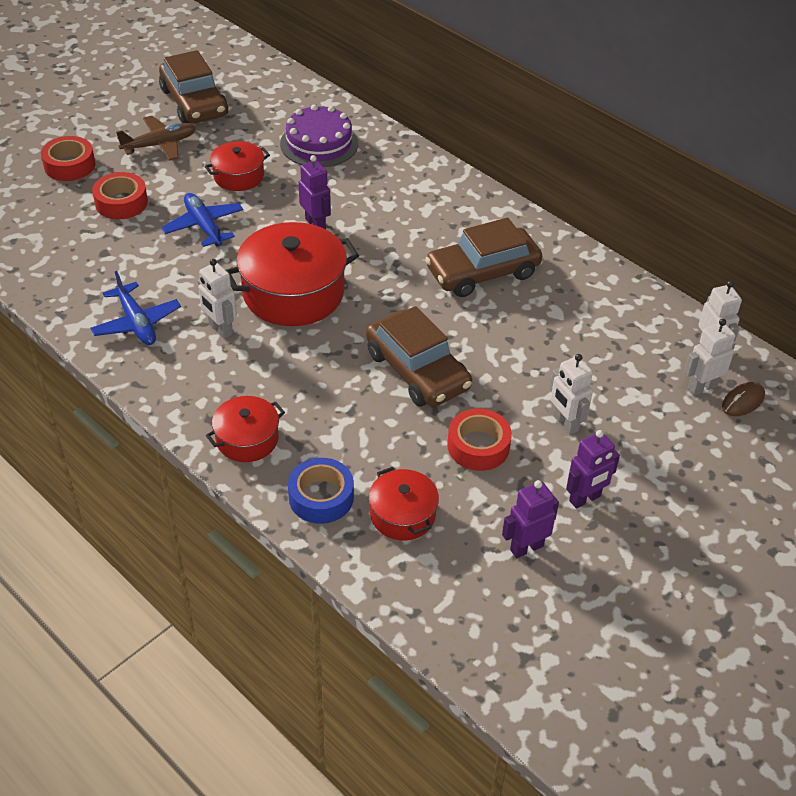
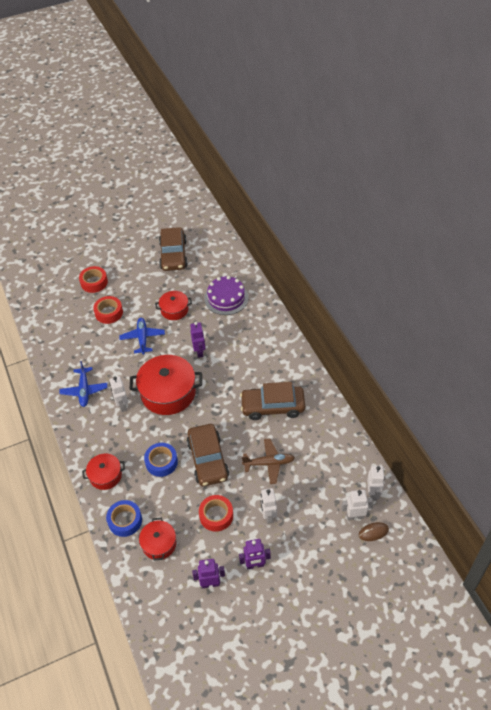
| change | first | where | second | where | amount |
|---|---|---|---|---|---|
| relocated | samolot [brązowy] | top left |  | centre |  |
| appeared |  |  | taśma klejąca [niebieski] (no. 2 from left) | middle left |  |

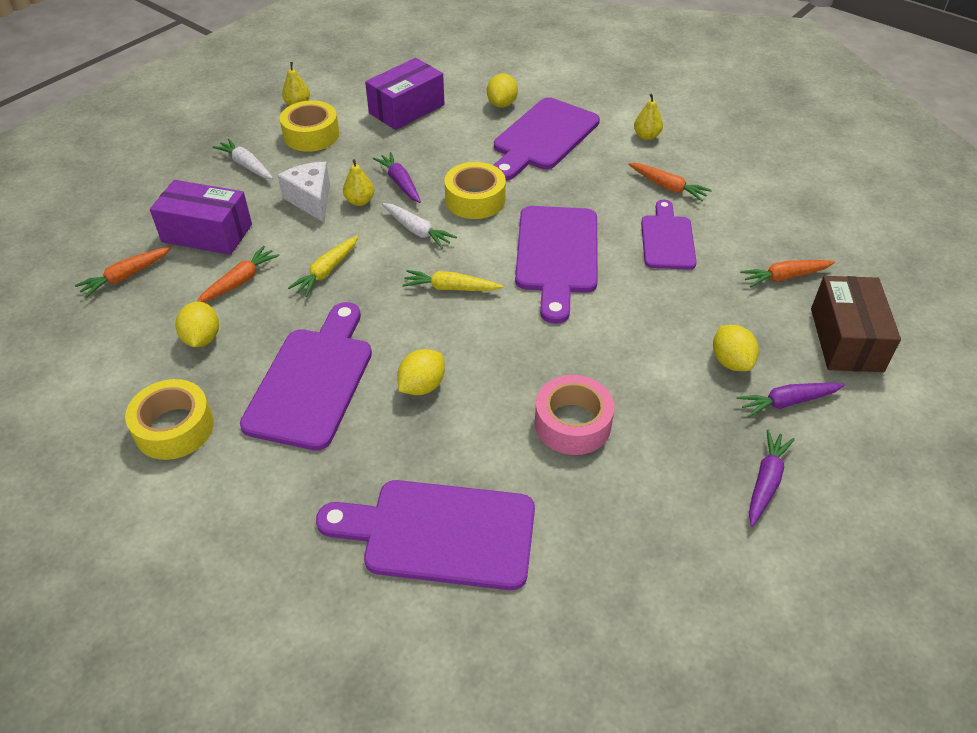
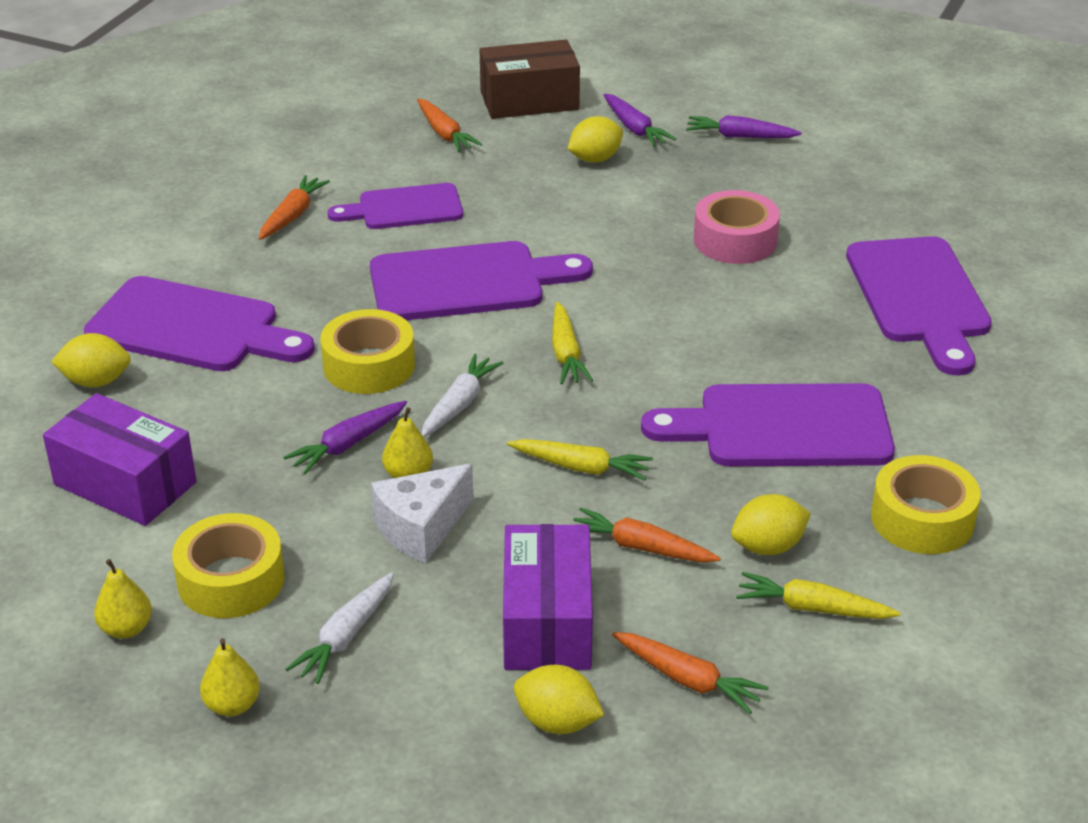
| change | first | where | second | where | amount |
|---|---|---|---|---|---|
| relocated | gruszka [żółty] (no. 3 from left in the first image) | top centre | gruszka [żółty] (no. 2 from left) | bottom left |  |
| relocated | cytryna [żółty] (no. 2 from left) | centre |  | bottom centre |  |
| appeared |  |  | marchewka [żółty] (no. 3 from left) | bottom right |  |

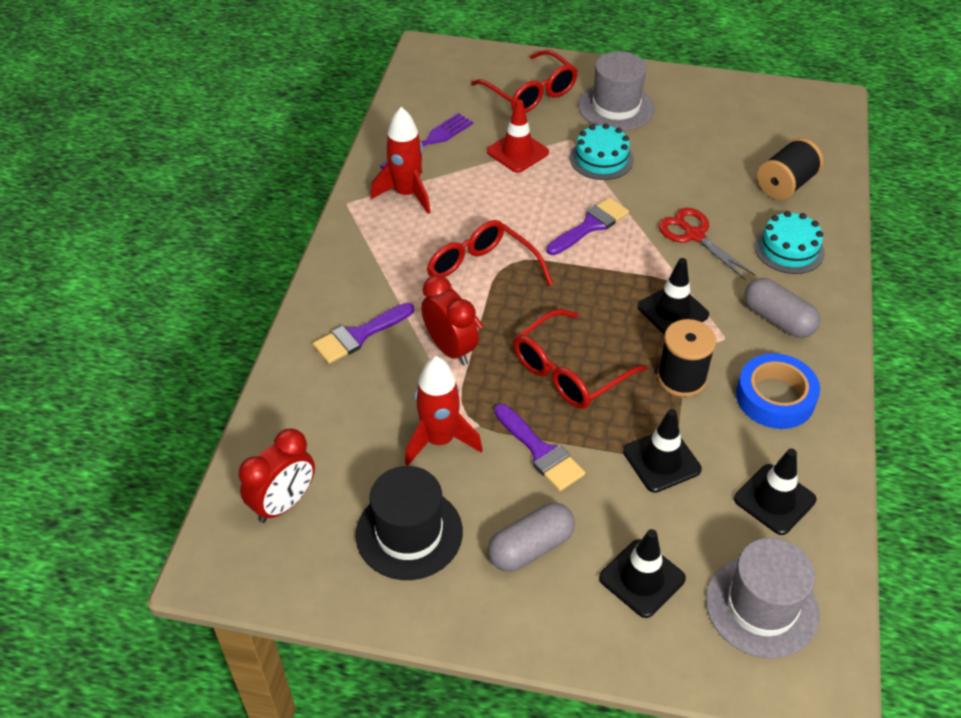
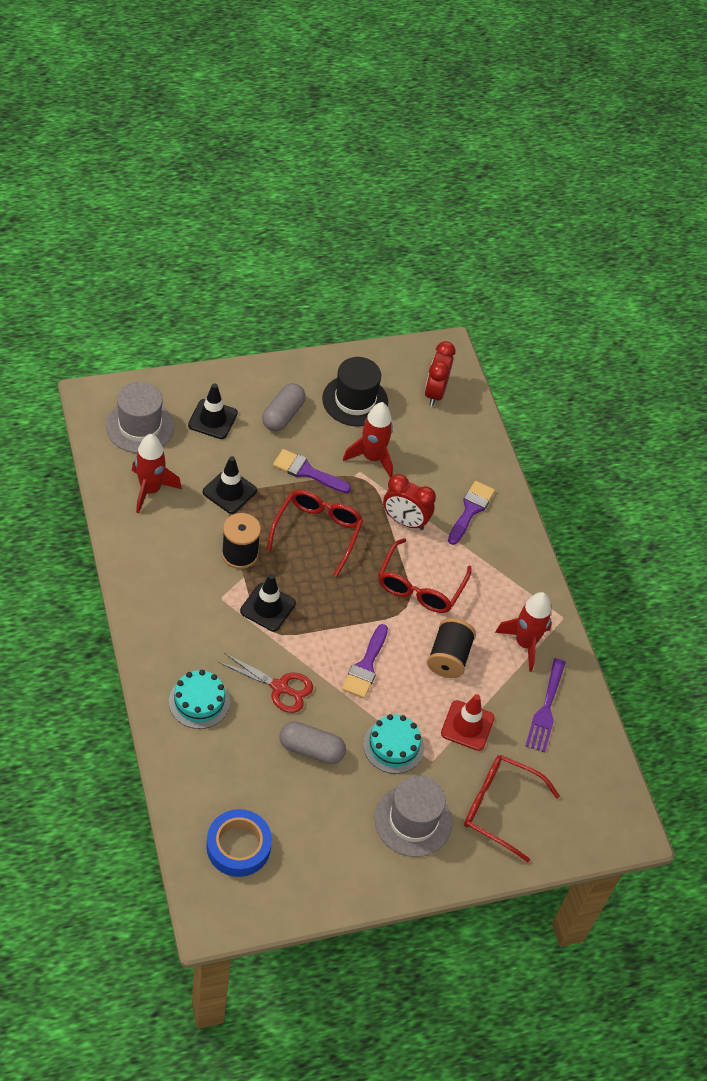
| change | first | where | second | where | amount |
|---|---|---|---|---|---|
| relocated | szpulka [czarny] (no. 2 from left) | top right |  | centre |  |
| spun | okulary [czerwony] (no. 1 from left in the first image) | centre | okulary [czerwony] (no. 2 from left) | centre | 90 degrees clockwise |
| relocated | kapsułka [szary] (no. 2 from left) | middle right |  | bottom centre |  |
| relocated | taśma klejąca [niebieski] | middle right |  | bottom centre |  |
| exchanged | pachołek [czarny] (no. 4 from left) | bottom right | rakieta [czerwony] (no. 1 from left) | middle left |  |

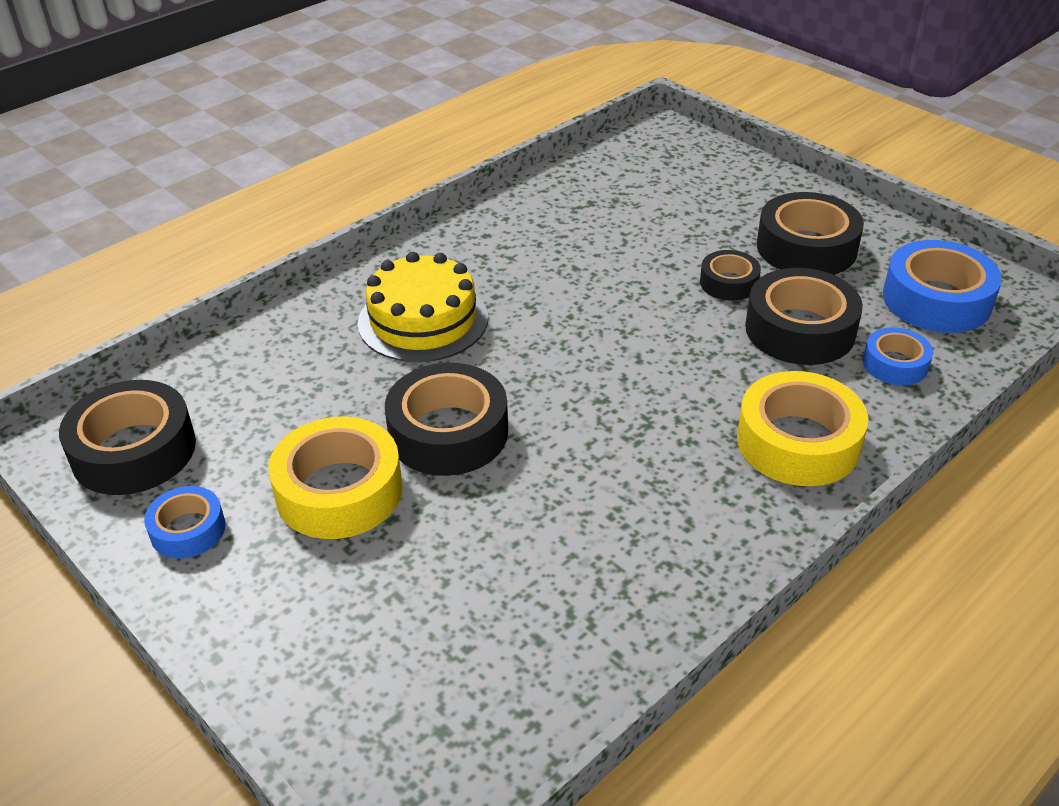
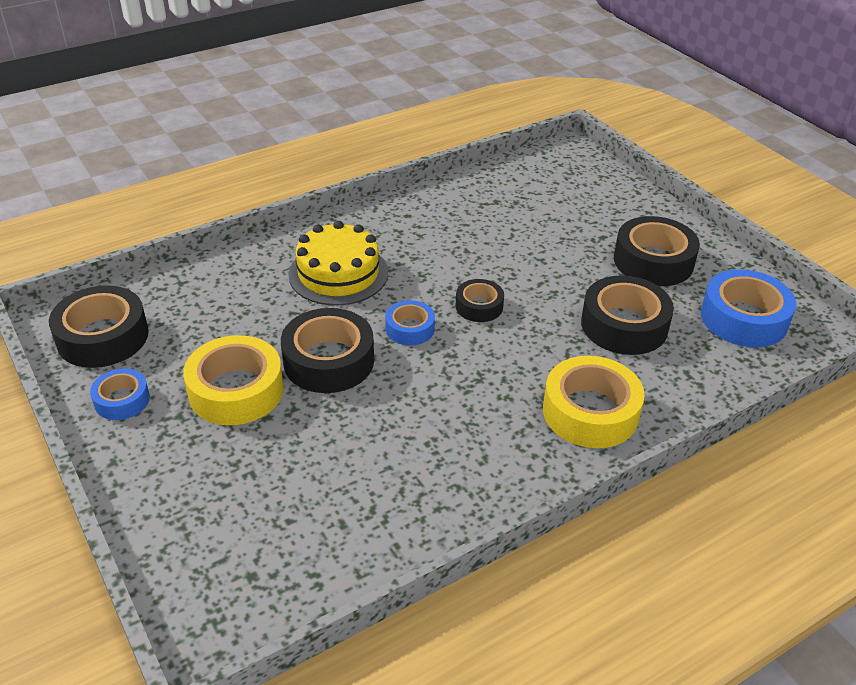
| change | first | where | second | where | amount |
|---|---|---|---|---|---|
| relocated | taśma klejąca [czarny] (no. 3 from left) | middle right |  | centre |  |
| relocated | taśma klejąca [niebieski] (no. 2 from left) | middle right |  | centre |  |

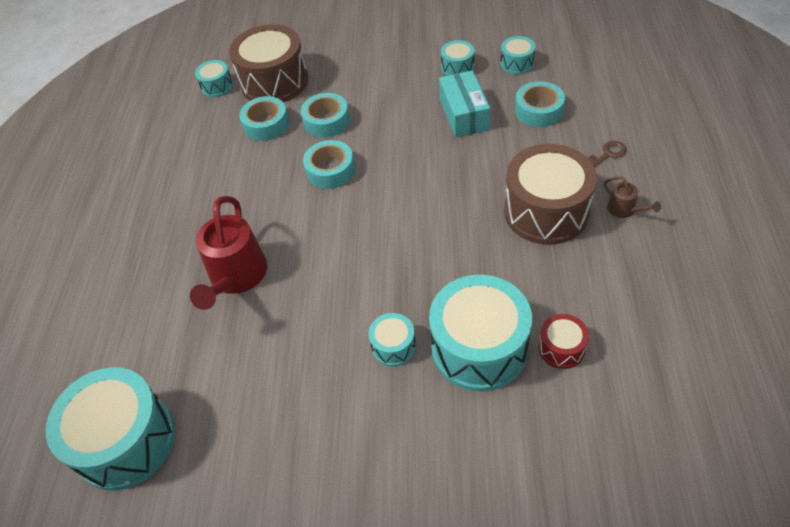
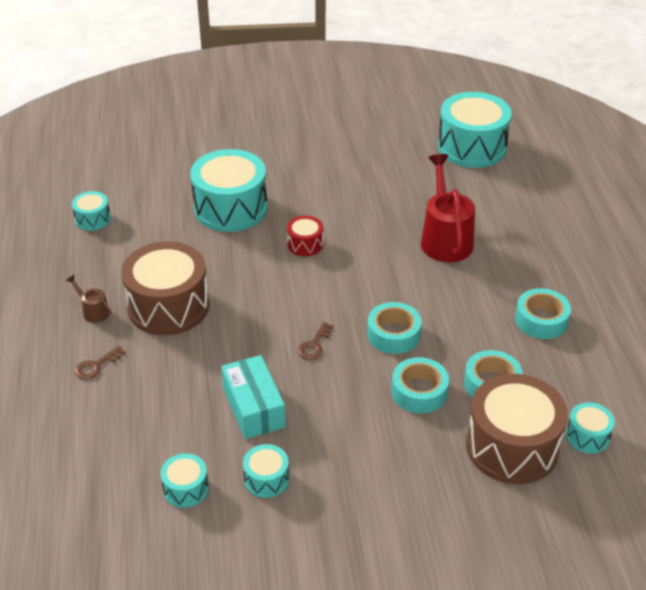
| change | first | where | second | where | amount |
|---|---|---|---|---|---|
| relocated | taśma klejąca [turkusowy] (no. 4 from left) | top right |  | middle right |  |
| relocated | bęben [turkusowy] (no. 3 from left in the first image) | centre | bęben [turkusowy] (no. 1 from left) | middle left |  |
| relocated | bęben [czerwony] | middle right |  | centre |  |
| appeared |  |  | klucz [brązowy] (no. 2 from left) | centre |  |

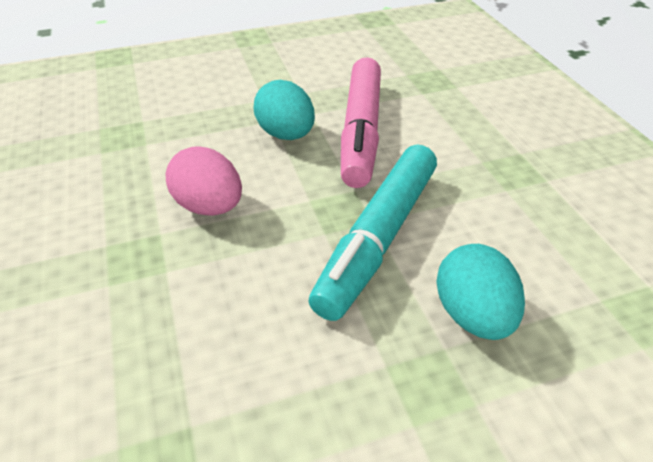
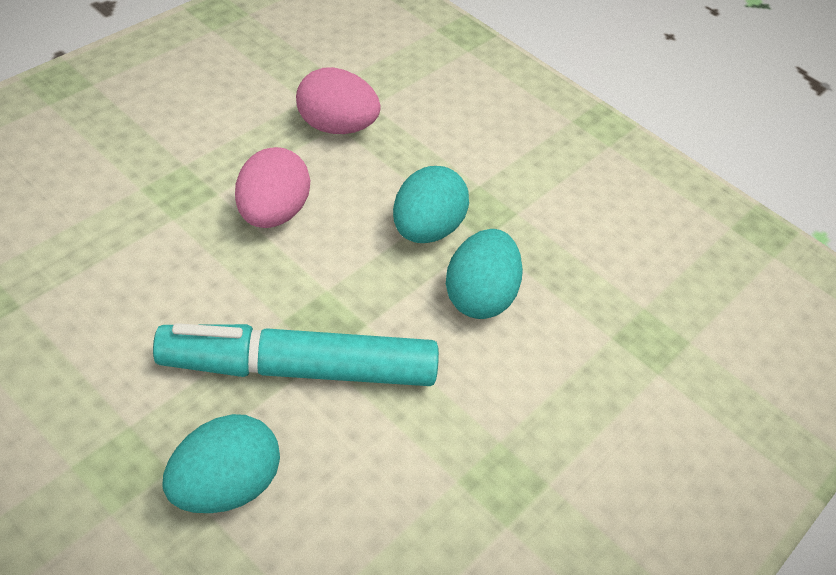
| change | first | where | second | where | amount |
|---|---|---|---|---|---|
| exchanged | flamaster [różowy] | top centre | jajko [turkusowy] (no. 3 from left) | centre |  |
| appeared |  |  | jajko [różowy] (no. 2 from left) | top centre |  |

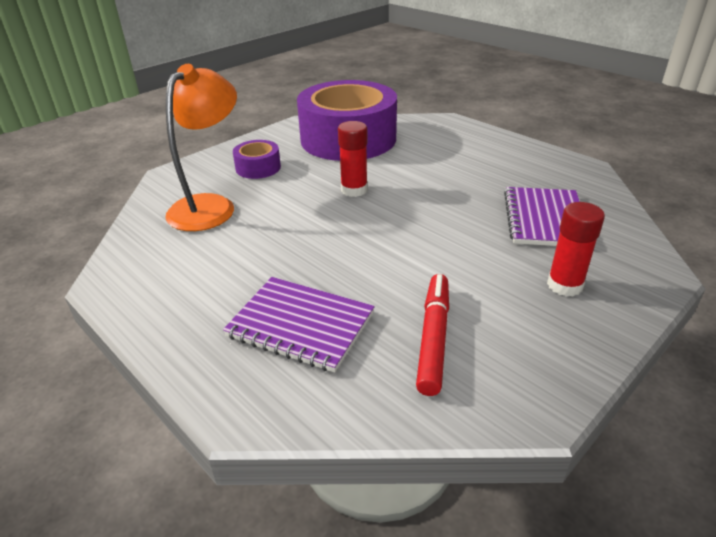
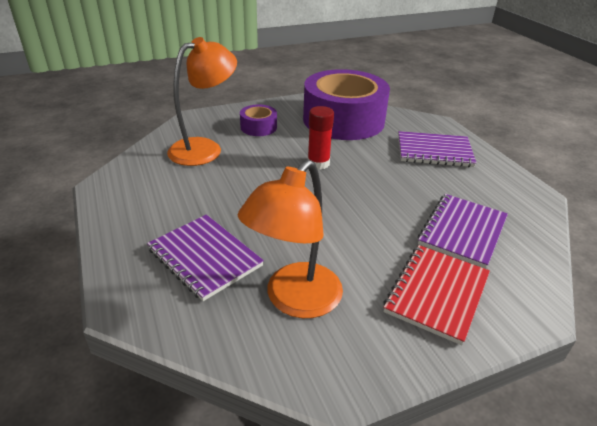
| change | first | where | second | where | amount |
|---|---|---|---|---|---|
| exchanged | klej w sztyfcie [czerwony] (no. 2 from left) | middle right | zeszyt [czerwony] | bottom right |  |
| exchanged | flamaster [czerwony] | centre | lampka [pomarańczowy] (no. 2 from left) | centre |  |
| appeared |  |  | zeszyt [fioletowy] (no. 2 from left) | middle right |  |

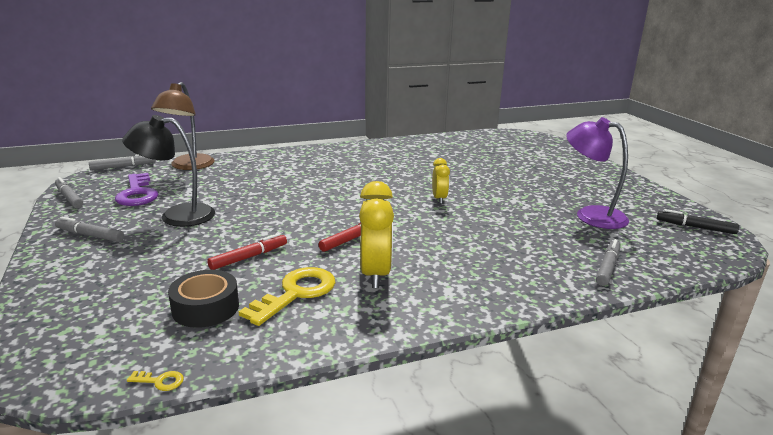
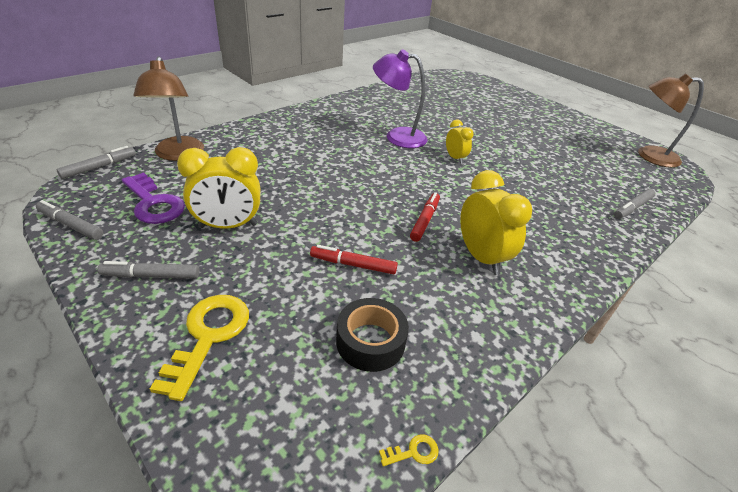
| change | first | where | second | where | amount |
|---|---|---|---|---|---|
| exchanged | lampka [czarny] | middle left | budzik [żółty] (no. 1 from left) | middle left |  |
| relocated | lampka [fioletowy] | middle right |  | top centre |  |
| exchanged | flamaster [czarny] | middle right | lampka [brązowy] (no. 2 from left) | top right |  |
| spun | flamaster [czerwony] (no. 1 from left) | middle left |  | centre | 105 degrees counterclockwise |
| spun | flamaster [szary] (no. 4 from left) | middle right |  | middle right | 135 degrees counterclockwise |
| relocated | klucz [żółty] (no. 2 from left in the first image) | bottom centre | klucz [żółty] (no. 1 from left) | bottom left |  |

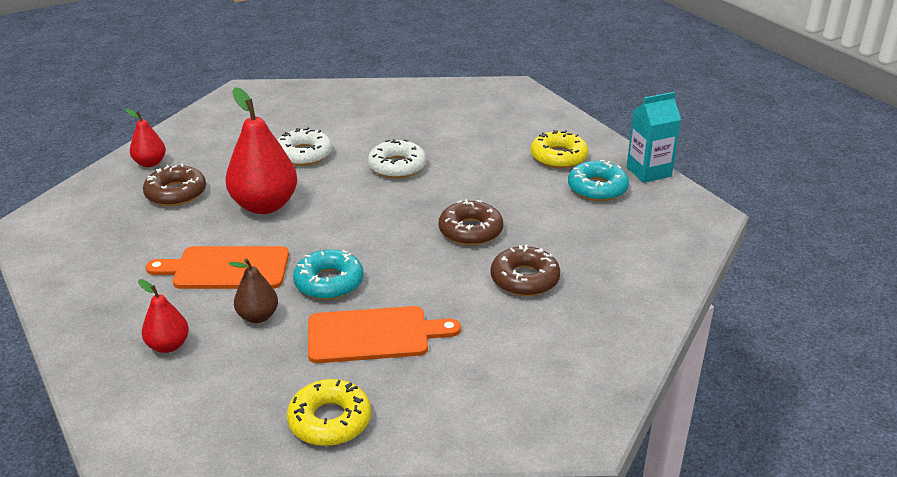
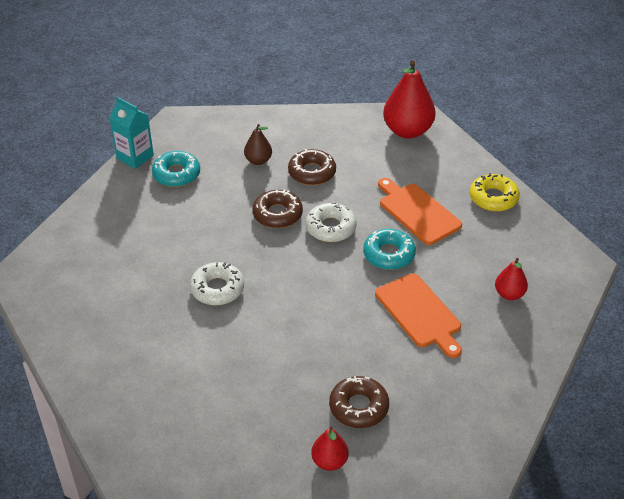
| change | first | where | second | where | amount |
|---|---|---|---|---|---|
| relocated | gruszka [czerwony] (no. 3 from left in the first image) | top left | gruszka [czerwony] (no. 2 from left) | top centre |  |
| relocated | donut [biały] (no. 1 from left in the first image) | top centre | donut [biały] (no. 2 from left) | centre |  |
| missing | donut [żółty] (no. 2 from left) | top centre |  |  |  |
| relocated | gruszka [brązowy] | middle left |  | top centre |  |

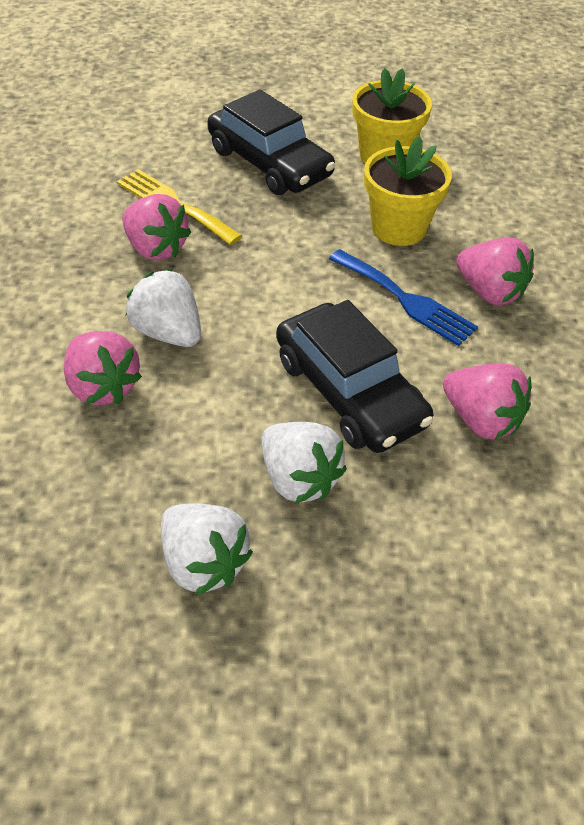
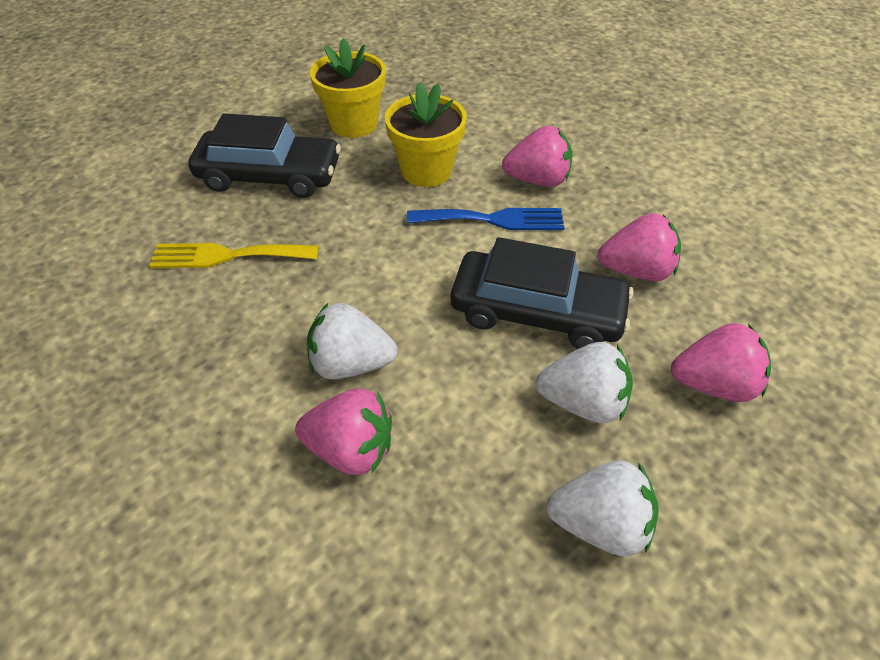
| change | first | where | second | where | amount |
|---|---|---|---|---|---|
| relocated | truskawka [różowy] (no. 2 from left in the first image) | top left | truskawka [różowy] (no. 4 from left) | middle right |  |

